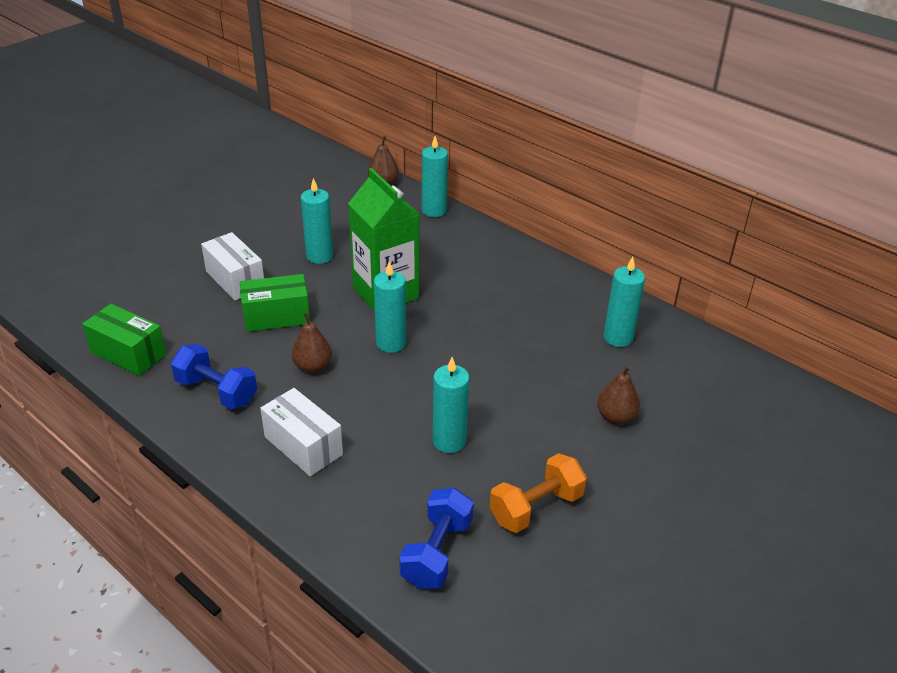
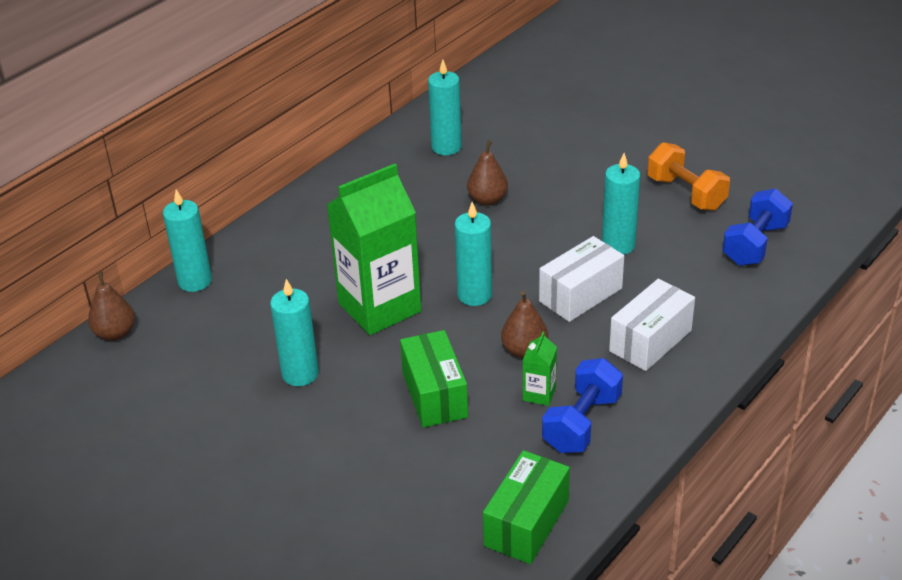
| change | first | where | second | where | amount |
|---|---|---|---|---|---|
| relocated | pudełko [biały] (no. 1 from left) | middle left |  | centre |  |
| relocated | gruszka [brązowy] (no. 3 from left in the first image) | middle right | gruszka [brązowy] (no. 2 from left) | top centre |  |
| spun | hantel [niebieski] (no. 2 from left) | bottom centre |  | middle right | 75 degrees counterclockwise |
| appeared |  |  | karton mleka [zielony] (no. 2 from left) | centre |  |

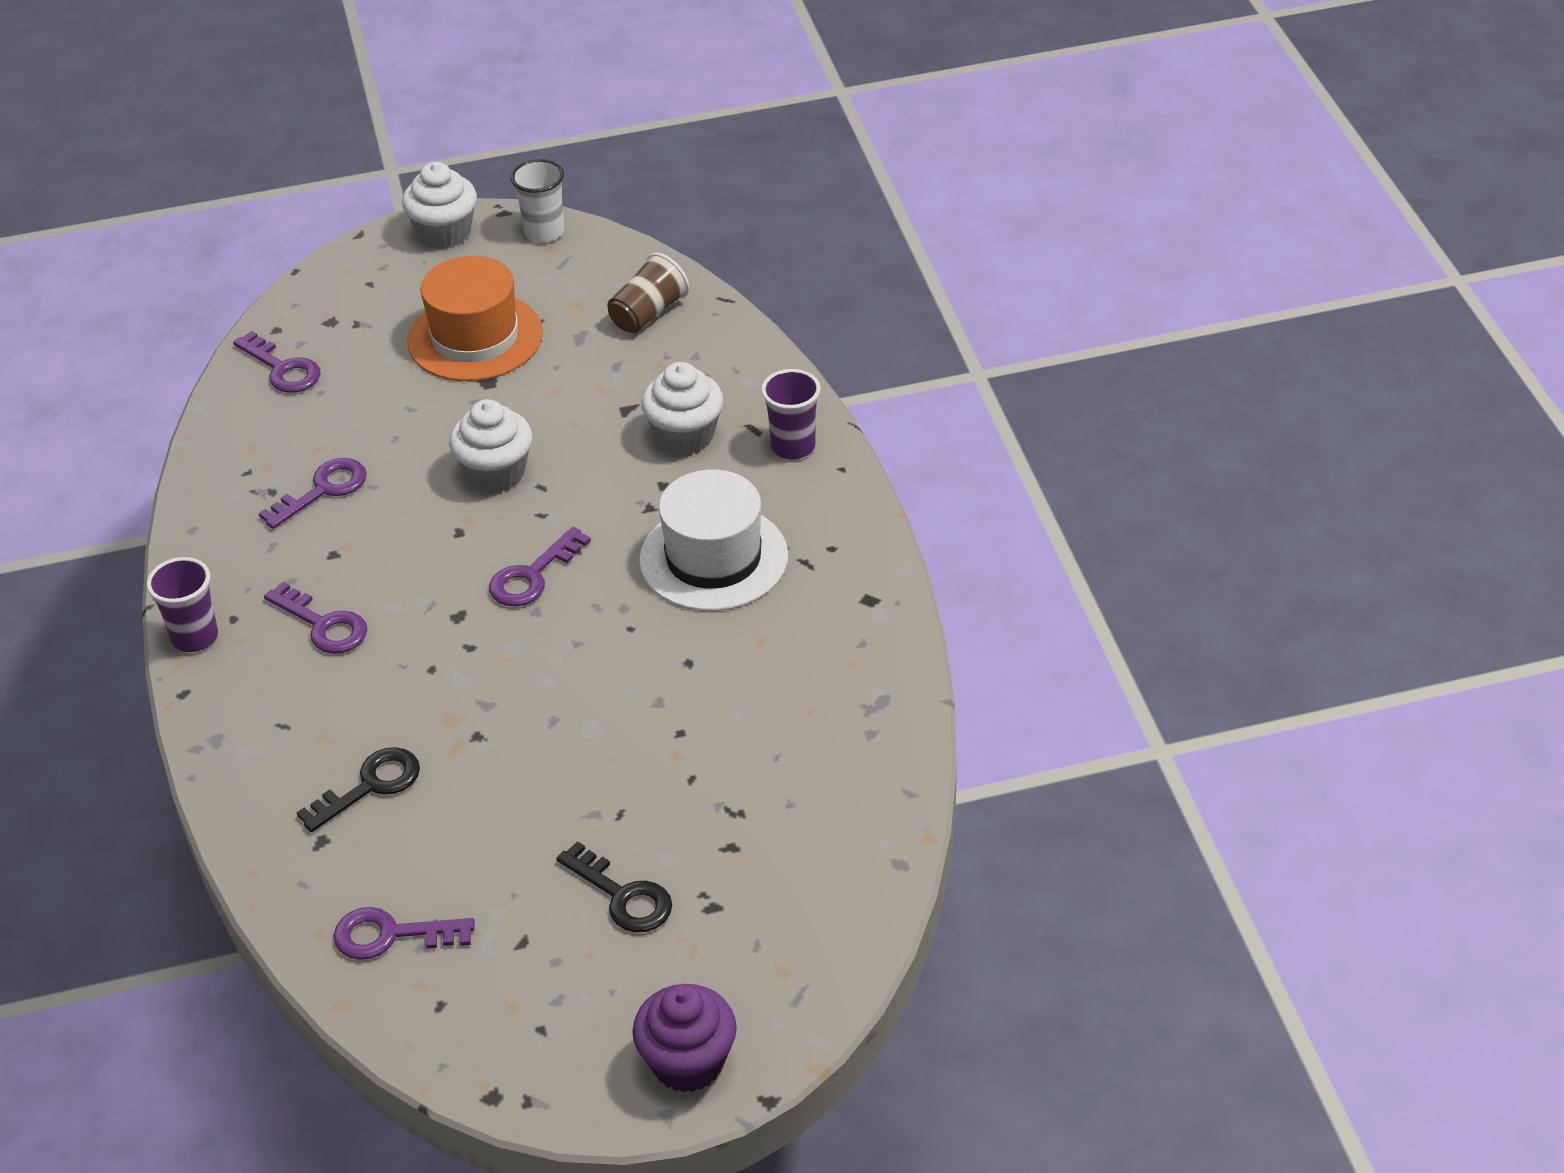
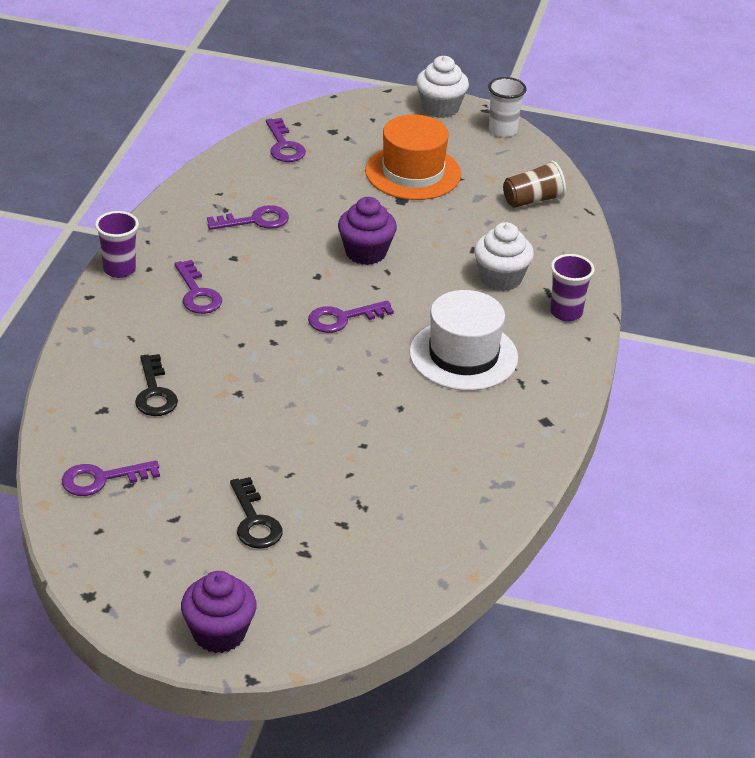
| change | first | where | second | where | amount |
|---|---|---|---|---|---|
| colour | muffinka [biały] (no. 2 from left) | middle left | muffinka [fioletowy] (no. 2 from left) | top centre |  |
| spun | klucz [czarny] (no. 1 from left) | bottom left |  | middle left | 90 degrees clockwise |
| spun | klucz [fioletowy] (no. 4 from left in the first image) | bottom left | klucz [fioletowy] (no. 1 from left) | middle left | 45 degrees counterclockwise |

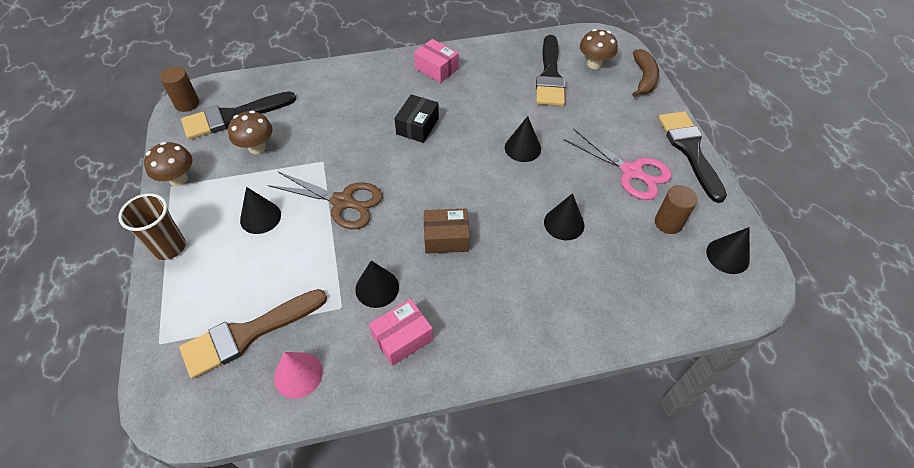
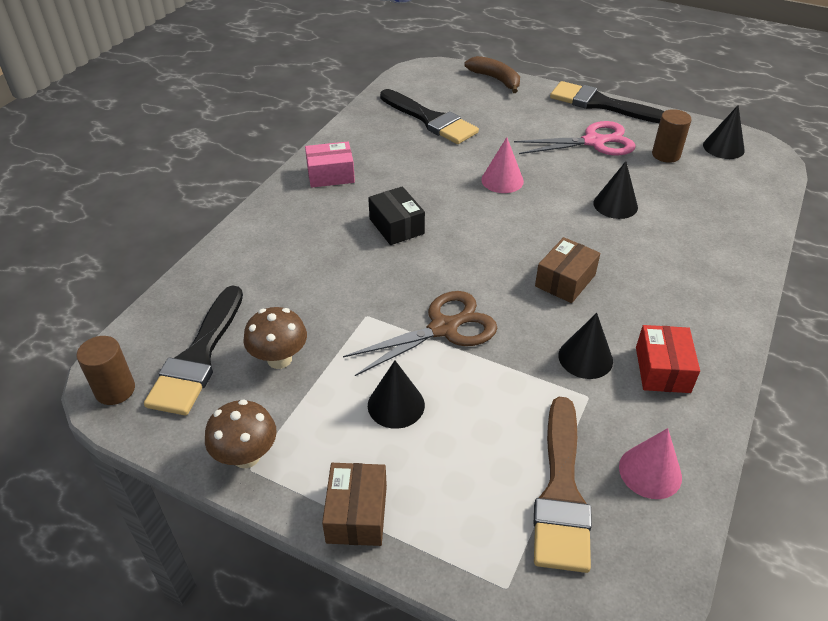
| change | first | where | second | where | amount |
|---|---|---|---|---|---|
| missing | grzyb [brązowy] (no. 3 from left) | top centre |  |  |  |
| colour | stożek [czarny] (no. 3 from left) | top centre | stożek [różowy] (no. 1 from left) | top centre |  |
| exchanged | szklanka [brązowy] | middle left | pudełko [brązowy] (no. 1 from left) | bottom centre |  |
| colour | pudełko [różowy] (no. 1 from left) | bottom centre | pudełko [czerwony] | middle right |  |

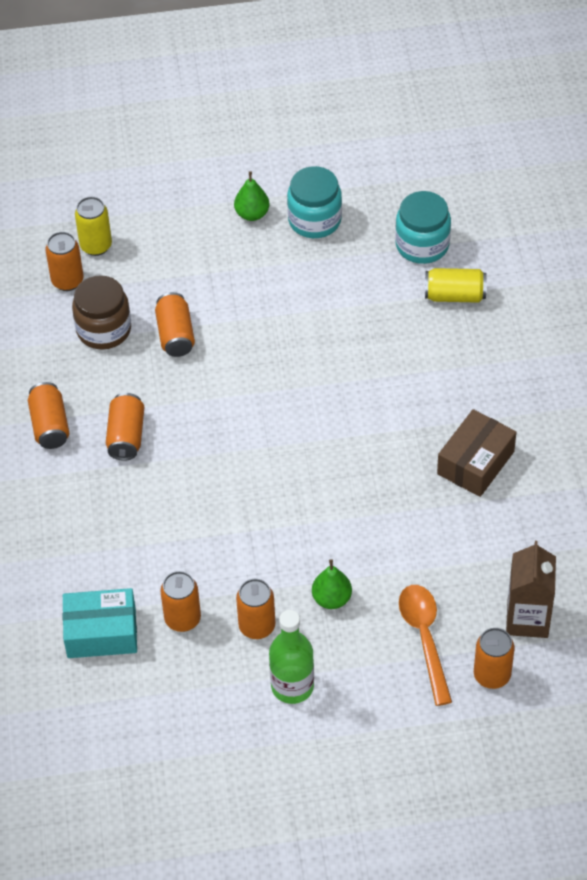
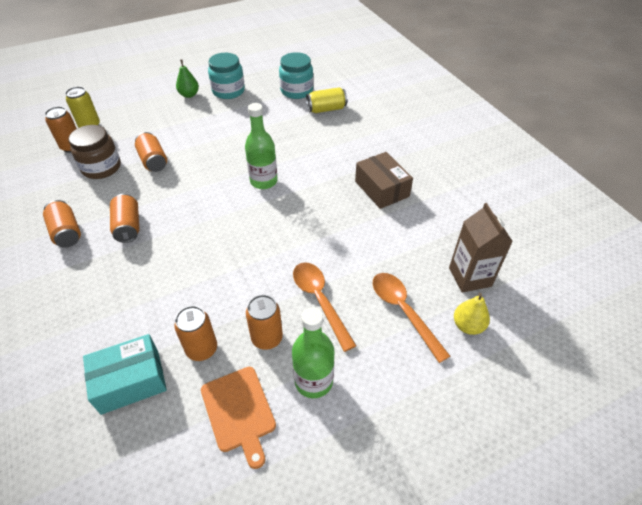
| change | first | where | second | where | amount |
|---|---|---|---|---|---|
| spun | pudełko [brązowy] | middle right |  | centre | 45 degrees counterclockwise |
| exchanged | gruszka [zielony] (no. 2 from left) | centre | łyżka [pomarańczowy] (no. 1 from left) | centre |  |
| exchanged | puszka [pomarańczowy] (no. 7 from left) | bottom right | gruszka [żółty] | middle right |  |
| appeared |  |  | butelka [zielony] (no. 1 from left) | top centre |  |
| appeared |  |  | deska do krojenia [pomarańczowy] | bottom centre |  |

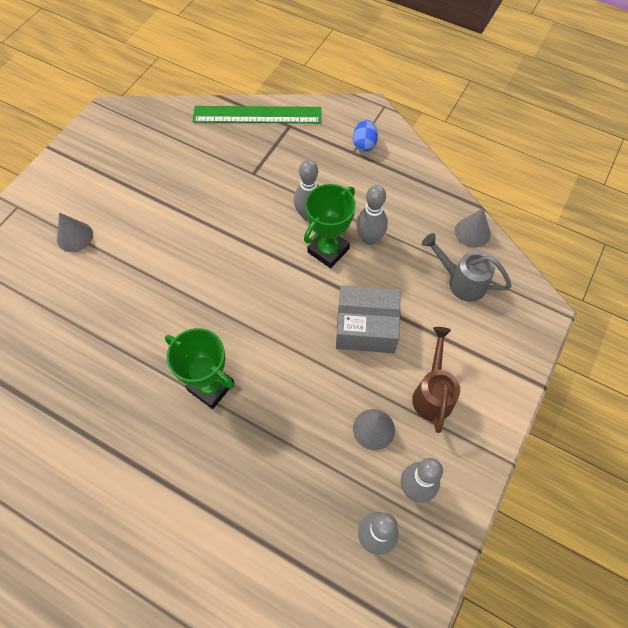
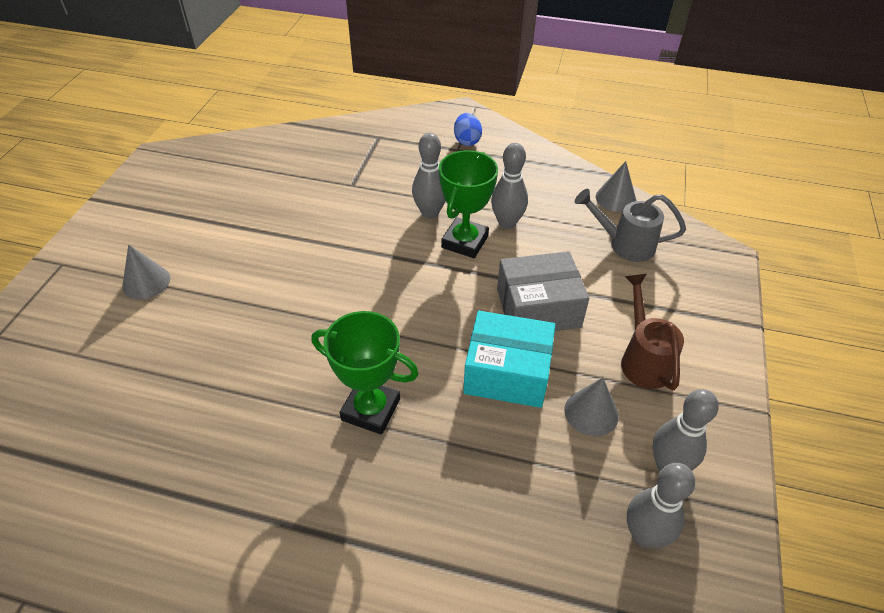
| change | first | where | second | where | amount |
|---|---|---|---|---|---|
| missing | linijka [zielony] | top centre |  |  |  |
| appeared |  |  | pudełko [turkusowy] | centre |  |

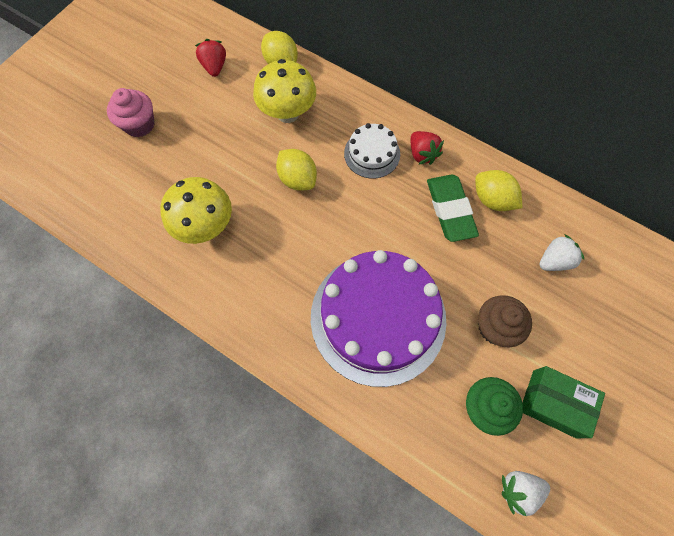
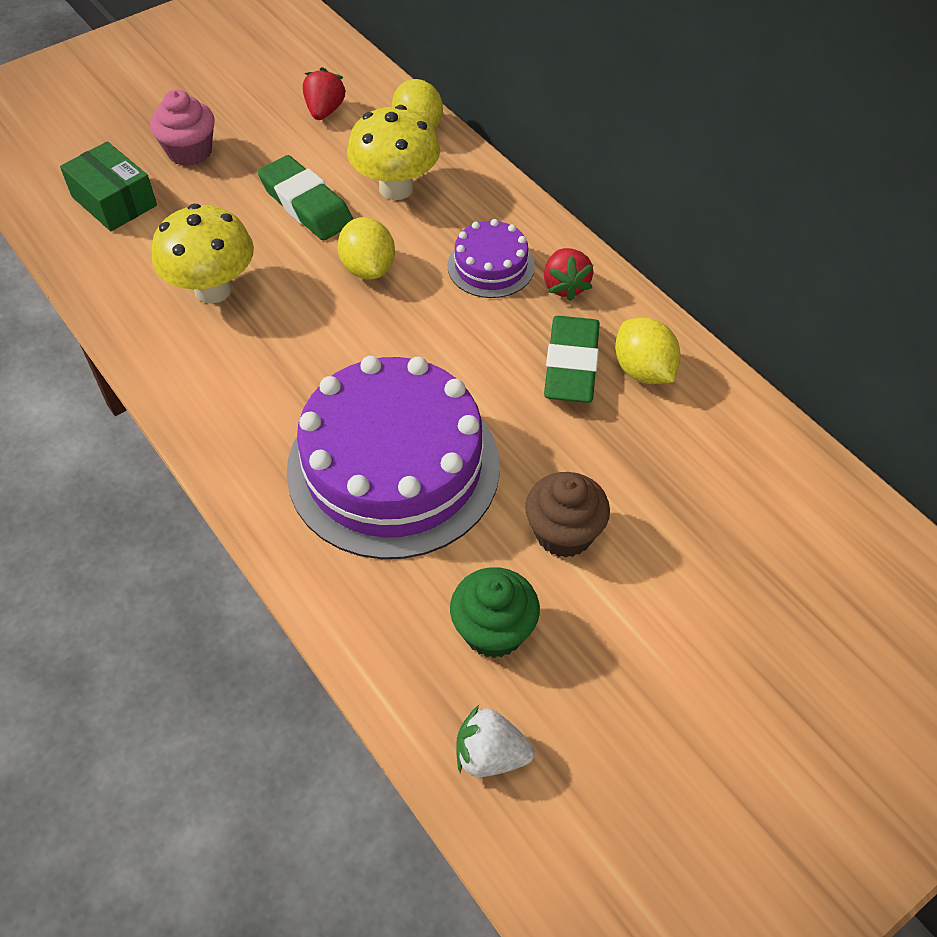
| change | first | where | second | where | amount |
|---|---|---|---|---|---|
| colour | tort [biały] | top centre | tort [fioletowy] (no. 2 from left) | top centre |  |
| missing | truskawka [biały] (no. 2 from left) | middle right |  |  |  |
| relocated | pudełko [zielony] | bottom right |  | top left |  |
| appeared |  |  | gumka do mazania [zielony] (no. 1 from left) | top left |  |

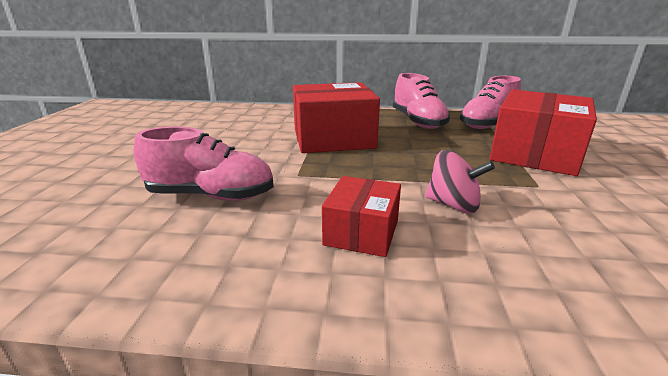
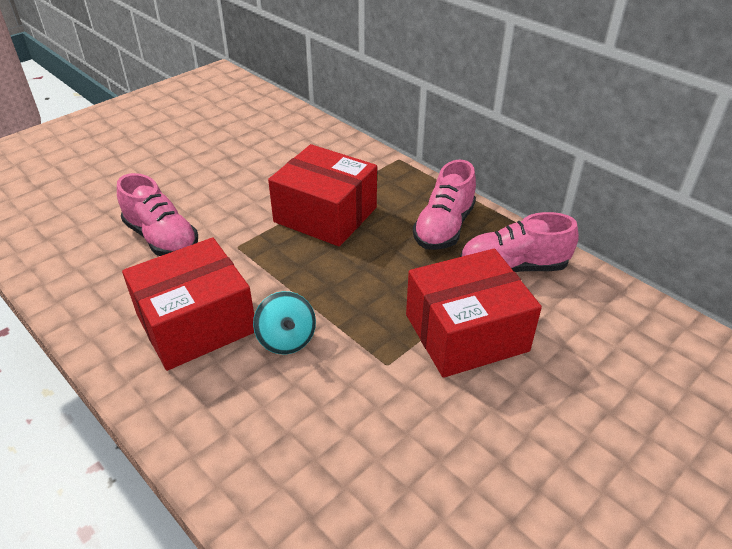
| change | first | where | second | where | amount |
|---|---|---|---|---|---|
| colour | bączek [różowy] | middle right | bączek [turkusowy] | centre |  |
| size | pudełko [czerwony] (no. 2 from left in the first image) | centre | pudełko [czerwony] (no. 1 from left) | middle left | x1.79 |

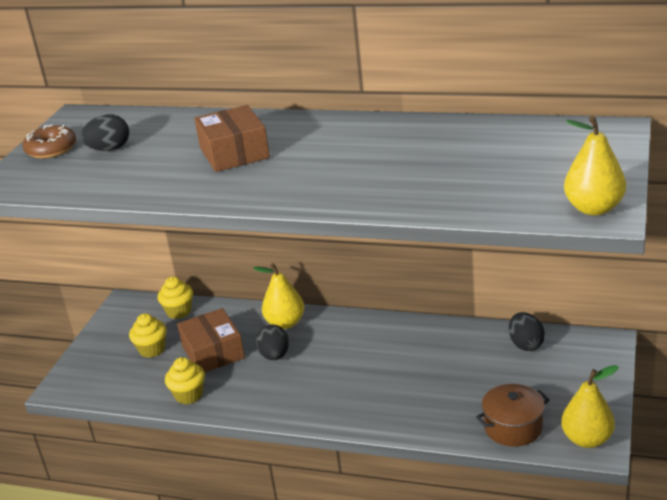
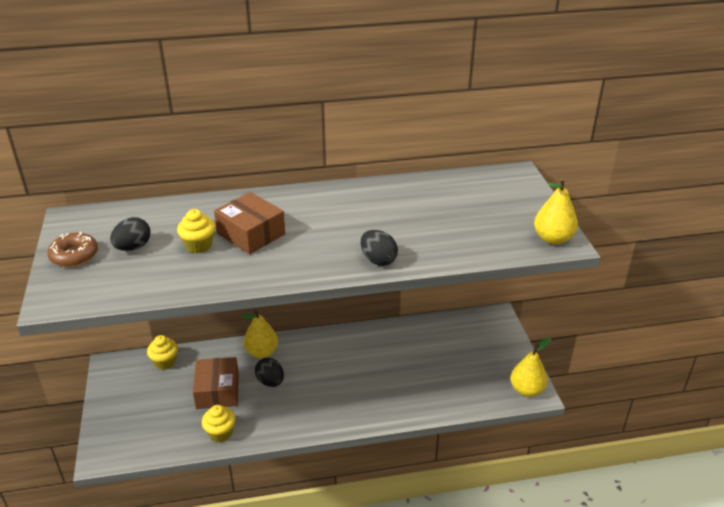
| change | first | where | second | where | amount |
|---|---|---|---|---|---|
| spun | pudełko [brązowy] (no. 1 from left) | bottom left |  | bottom left | 45 degrees clockwise |
| relocated | jajko [czarny] (no. 3 from left) | middle right |  | centre |  |
| relocated | muffinka [żółty] (no. 1 from left in the first image) | bottom left | muffinka [żółty] (no. 2 from left) | middle left |  |
| missing | garnek [brązowy] | bottom right |  |  |  |

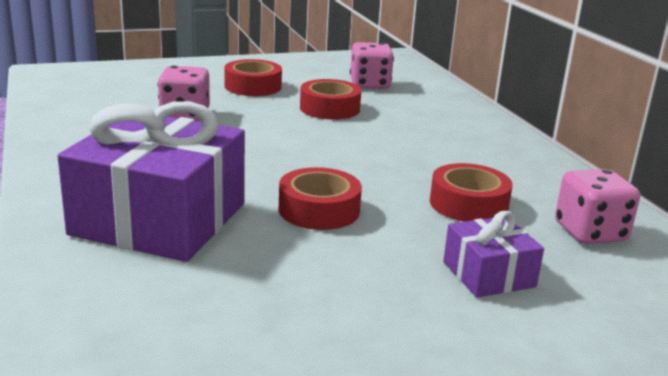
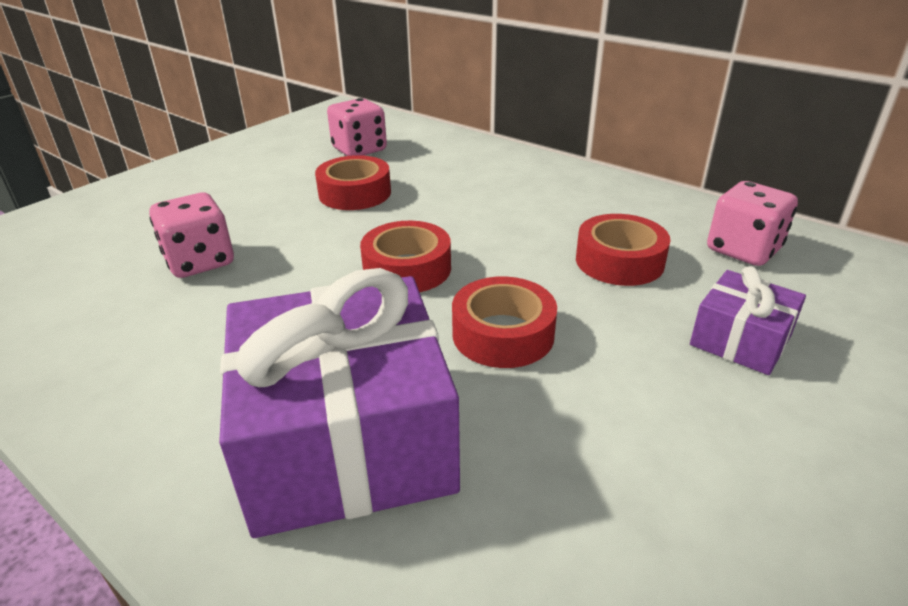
| change | first | where | second | where | amount |
|---|---|---|---|---|---|
| relocated | taśma klejąca [czerwony] (no. 1 from left in the first image) | top centre | taśma klejąca [czerwony] (no. 2 from left) | centre |  |

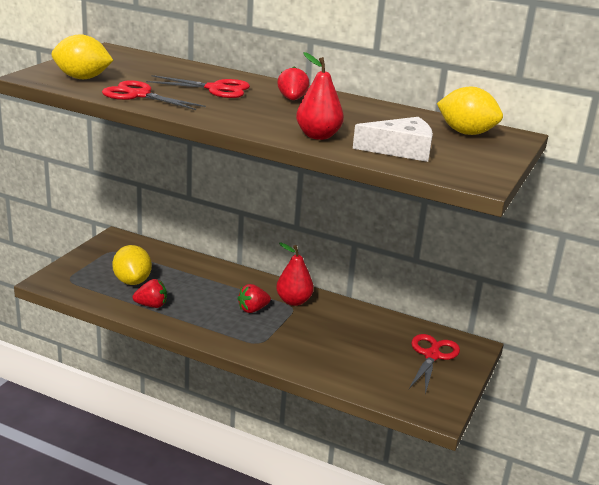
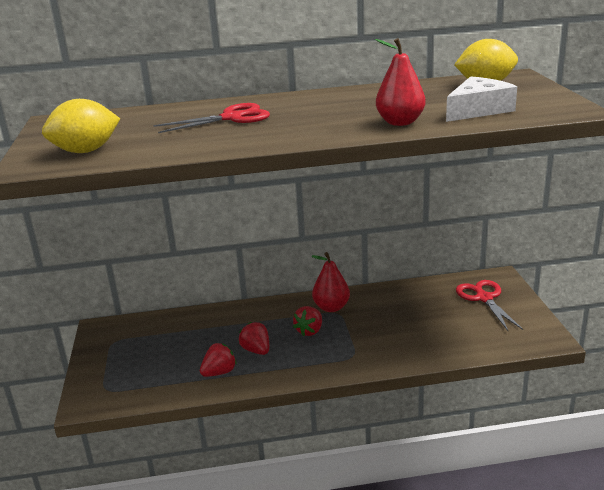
| change | first | where | second | where | amount |
|---|---|---|---|---|---|
| relocated | truskawka [czerwony] (no. 3 from left in the first image) | top centre | truskawka [czerwony] (no. 2 from left) | bottom centre |  |
| missing | nożyczki [czerwony] (no. 1 from left) | top left |  |  |  |
| missing | cytryna [żółty] (no. 2 from left) | middle left |  |  |  |

